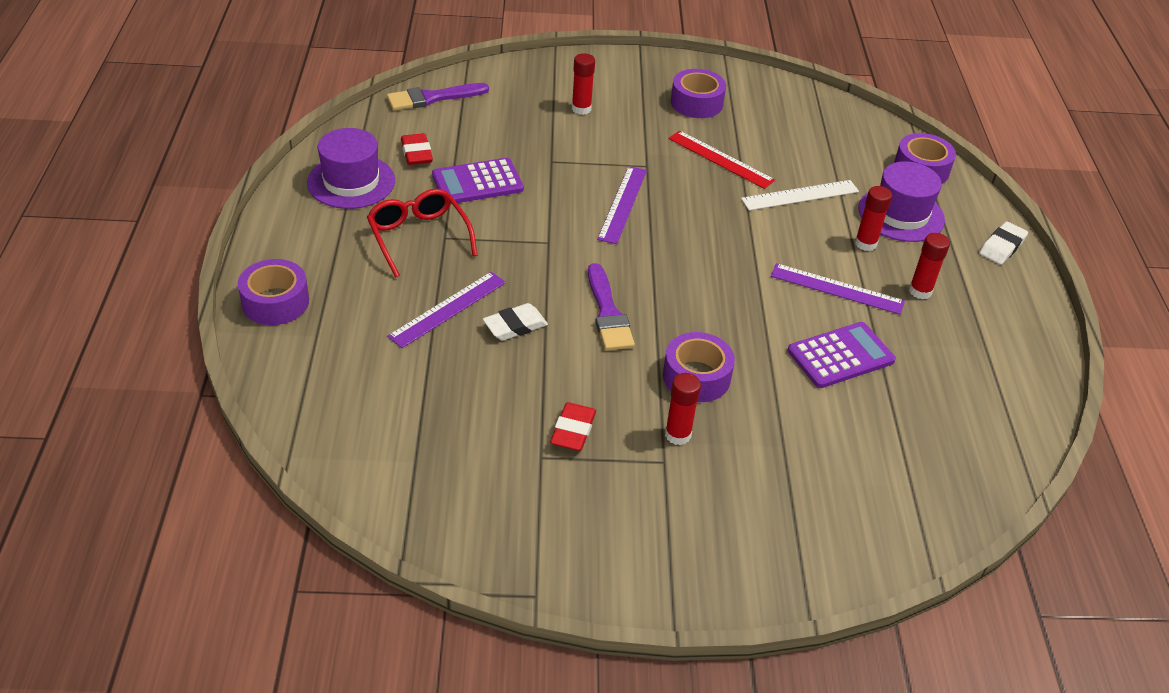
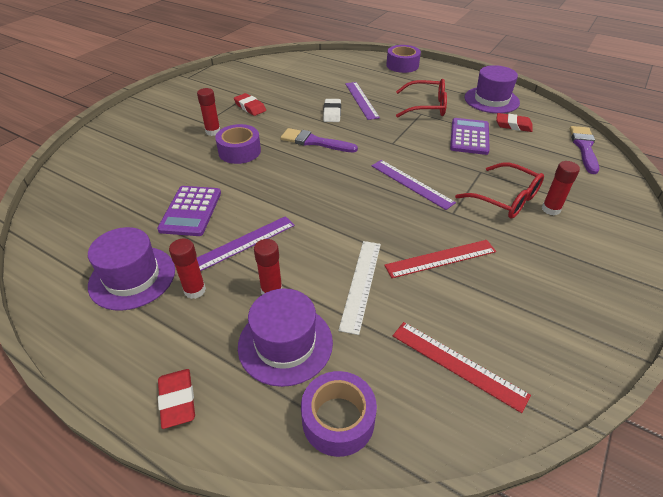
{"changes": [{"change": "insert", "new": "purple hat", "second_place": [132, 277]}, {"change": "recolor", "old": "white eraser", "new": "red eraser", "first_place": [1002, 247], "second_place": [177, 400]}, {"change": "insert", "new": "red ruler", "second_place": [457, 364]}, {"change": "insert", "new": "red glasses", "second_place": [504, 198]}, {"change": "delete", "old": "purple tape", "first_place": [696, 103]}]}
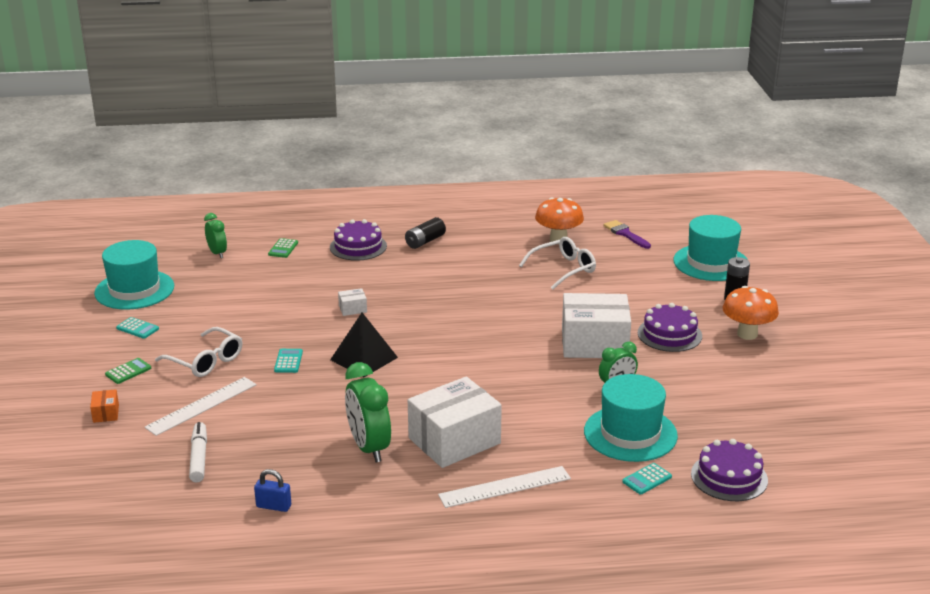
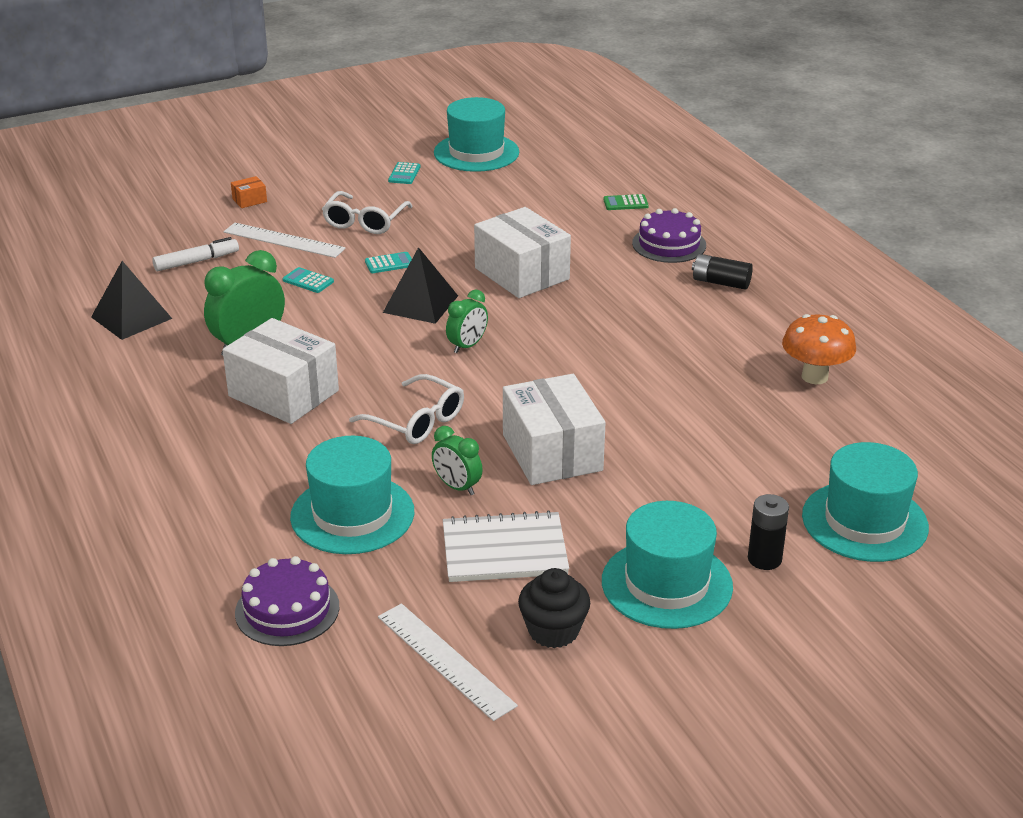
{"changes": [{"change": "replace", "old": "blue padlock", "new": "black pyramid", "first_place": [273, 506], "second_place": [131, 317]}, {"change": "move", "old": "turquoise calculator", "first_place": [647, 479], "second_place": [308, 281]}, {"change": "move", "old": "white glasses", "first_place": [564, 269], "second_place": [417, 421]}, {"change": "move", "old": "white ruler", "first_place": [504, 487], "second_place": [445, 660]}, {"change": "insert", "new": "white notebook", "second_place": [504, 550]}, {"change": "move", "old": "green clock", "first_place": [217, 253], "second_place": [467, 346]}, {"change": "resize", "old": "white box", "first_place": [352, 309], "second_place": [522, 274], "factor": 2.48}, {"change": "insert", "new": "black cupcake", "second_place": [553, 630]}, {"change": "replace", "old": "orange mushroom", "new": "turquoise hat", "first_place": [747, 334], "second_place": [667, 584]}, {"change": "delete", "old": "green calculator", "first_place": [128, 371]}, {"change": "delete", "old": "purple brush", "first_place": [625, 234]}, {"change": "delete", "old": "purple cake", "first_place": [669, 334]}]}
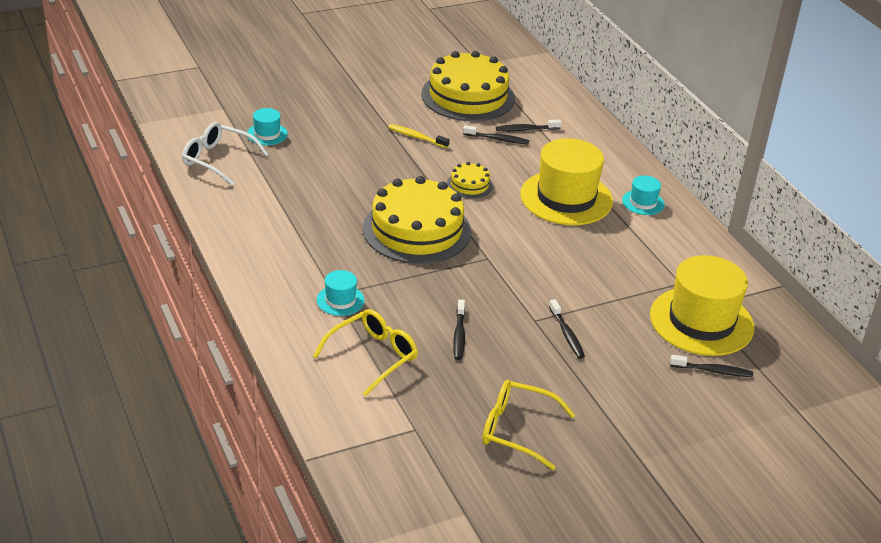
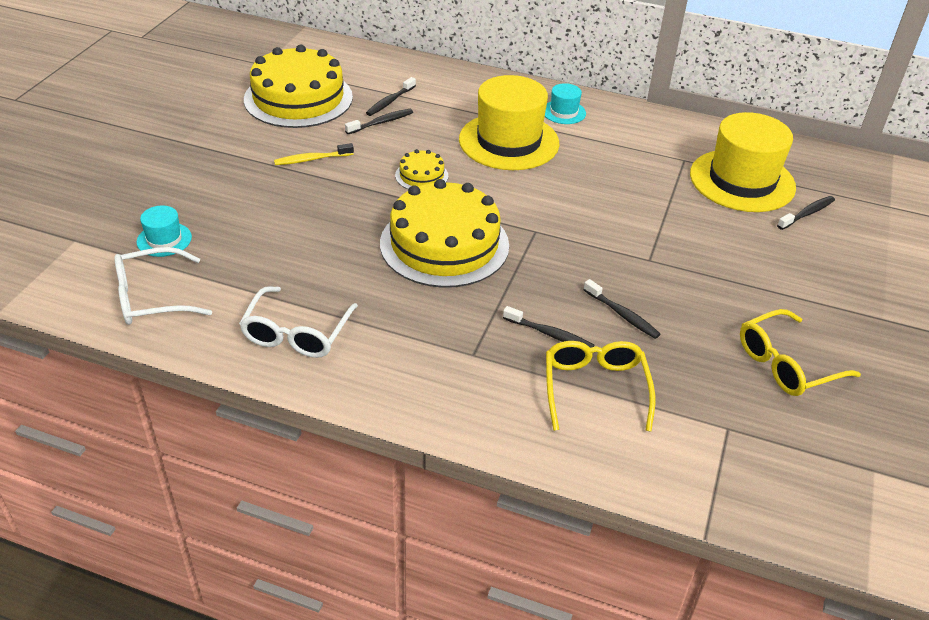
{"changes": [{"change": "insert", "new": "white glasses", "second_place": [296, 333]}, {"change": "move", "old": "black toothbrush", "first_place": [567, 334], "second_place": [550, 334]}, {"change": "delete", "old": "turquoise hat", "first_place": [340, 300]}]}
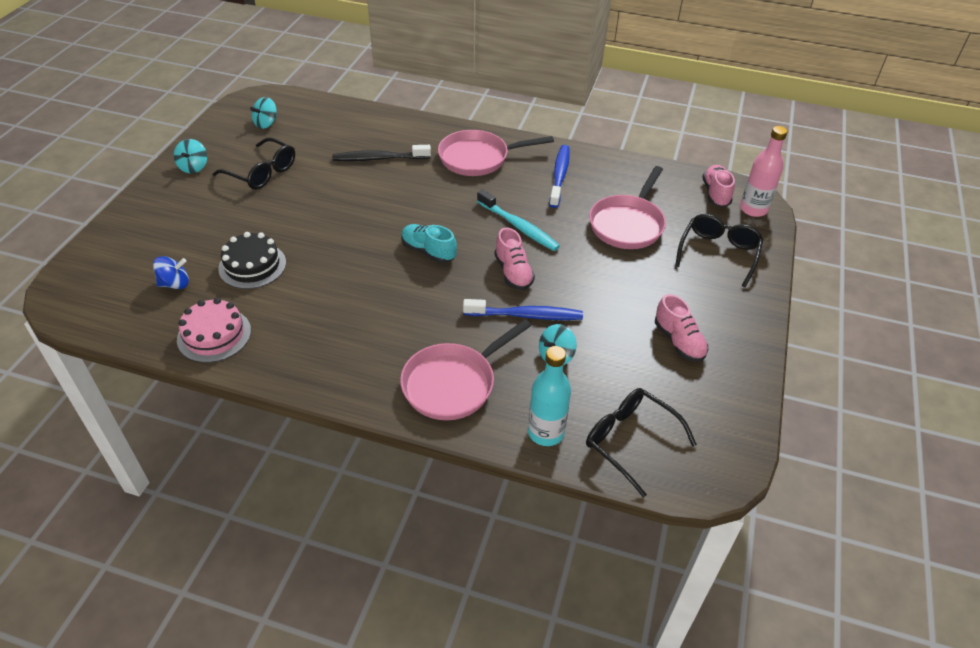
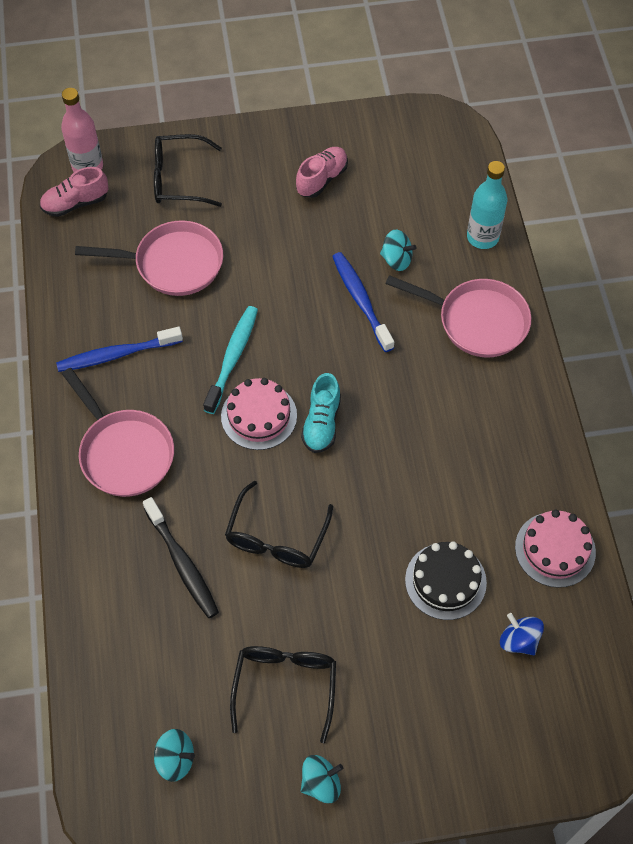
{"changes": [{"change": "insert", "new": "pink cake", "second_place": [259, 416]}, {"change": "move", "old": "black glasses", "first_place": [630, 441], "second_place": [276, 537]}, {"change": "delete", "old": "pink shoe", "first_place": [513, 272]}]}
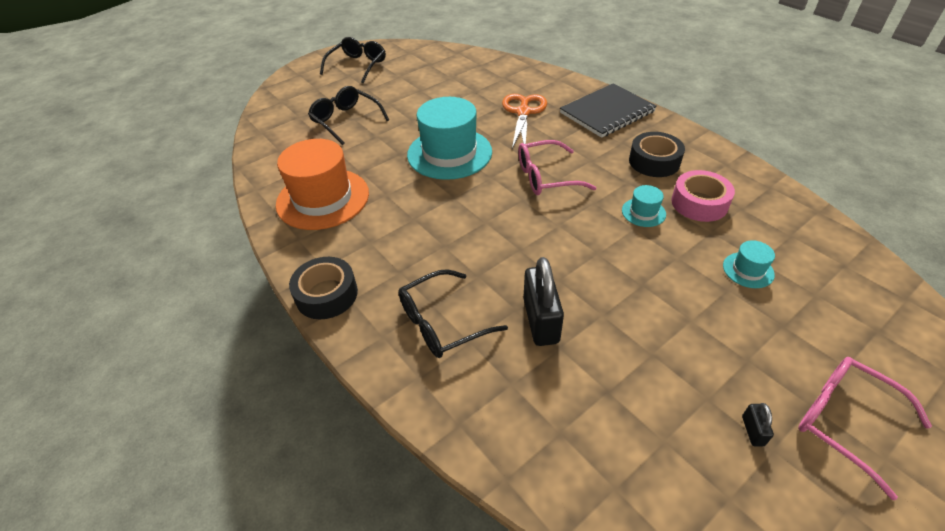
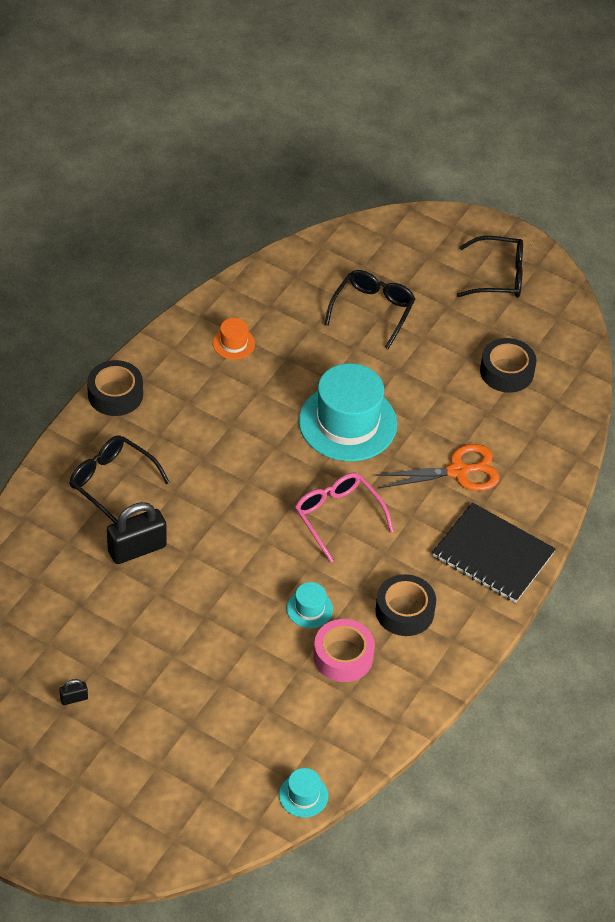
{"changes": [{"change": "resize", "old": "orange hat", "first_place": [323, 199], "second_place": [233, 343], "factor": 0.44}, {"change": "move", "old": "turquoise hat", "first_place": [748, 270], "second_place": [303, 795]}, {"change": "insert", "new": "black tape", "second_place": [506, 371]}, {"change": "delete", "old": "pink glasses", "first_place": [844, 421]}]}
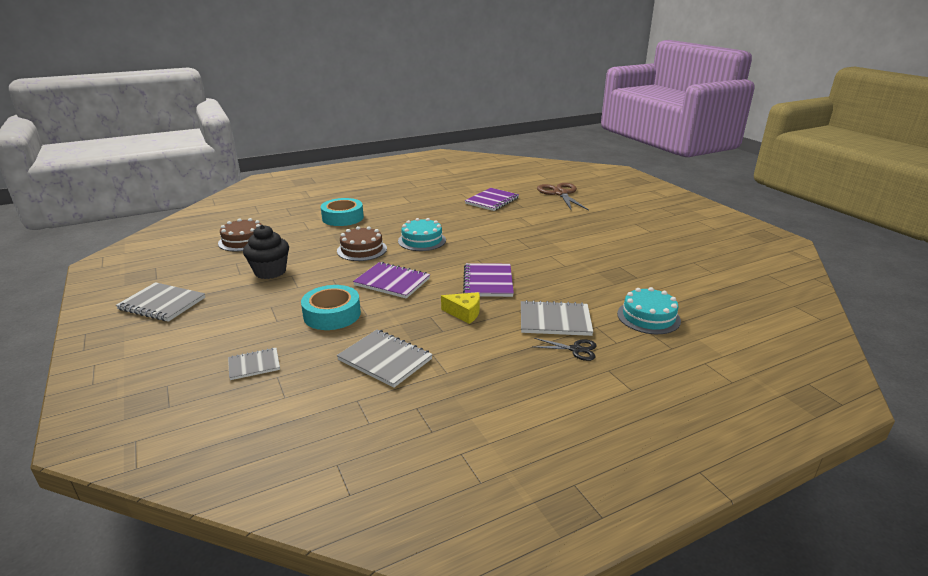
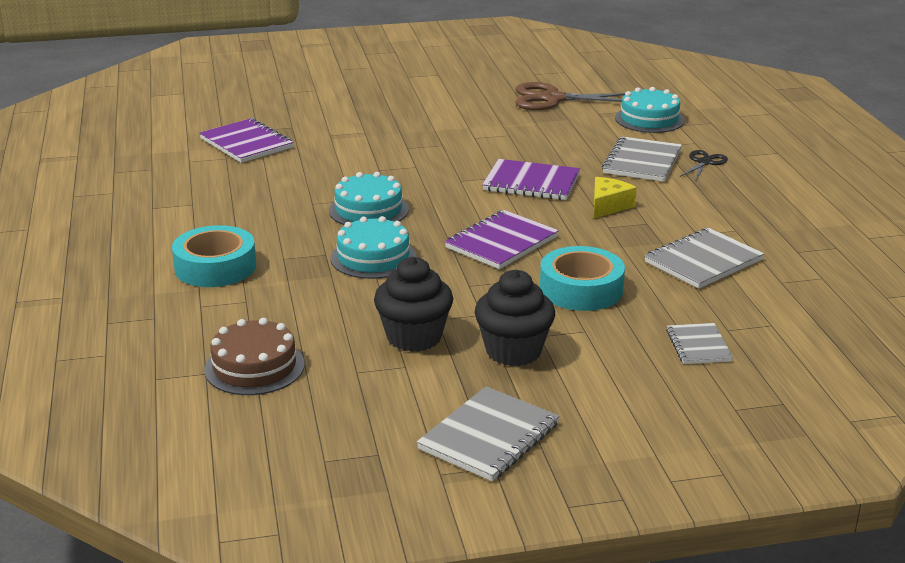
{"changes": [{"change": "recolor", "old": "brown cake", "new": "turquoise cake", "first_place": [362, 250], "second_place": [373, 257]}, {"change": "insert", "new": "black cupcake", "second_place": [513, 351]}, {"change": "move", "old": "brown scissors", "first_place": [560, 193], "second_place": [553, 99]}]}
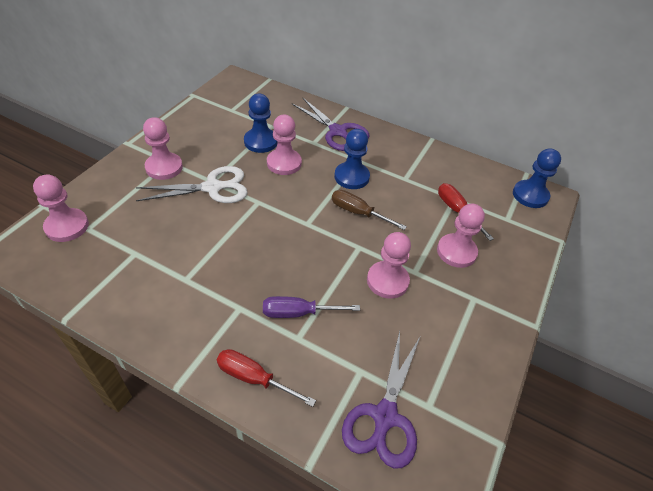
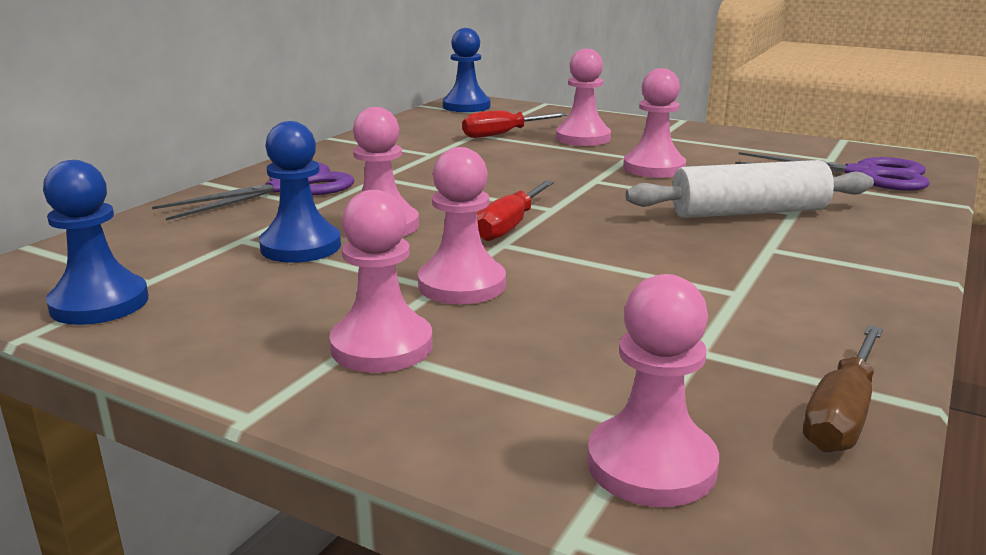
{"changes": [{"change": "move", "old": "blue pawn", "first_place": [351, 177], "second_place": [99, 303]}, {"change": "replace", "old": "white scissors", "new": "pink pawn", "first_place": [212, 187], "second_place": [462, 285]}, {"change": "move", "old": "red screwdriver", "first_place": [253, 378], "second_place": [509, 226]}, {"change": "replace", "old": "purple screwdriver", "new": "white rolling pin", "first_place": [297, 313], "second_place": [748, 212]}, {"change": "move", "old": "brown screwdriver", "first_place": [357, 212], "second_place": [841, 415]}]}
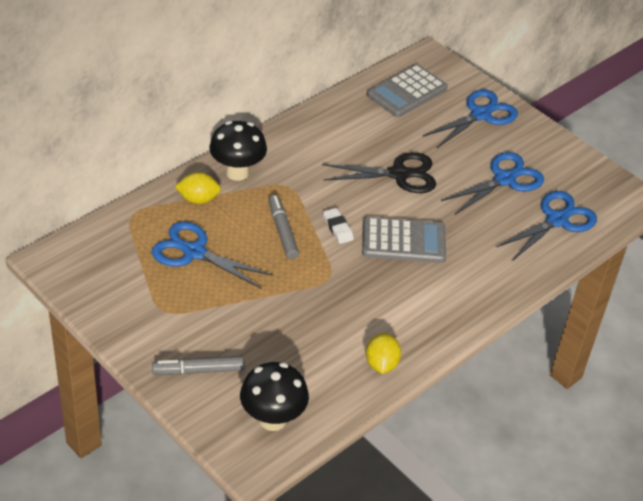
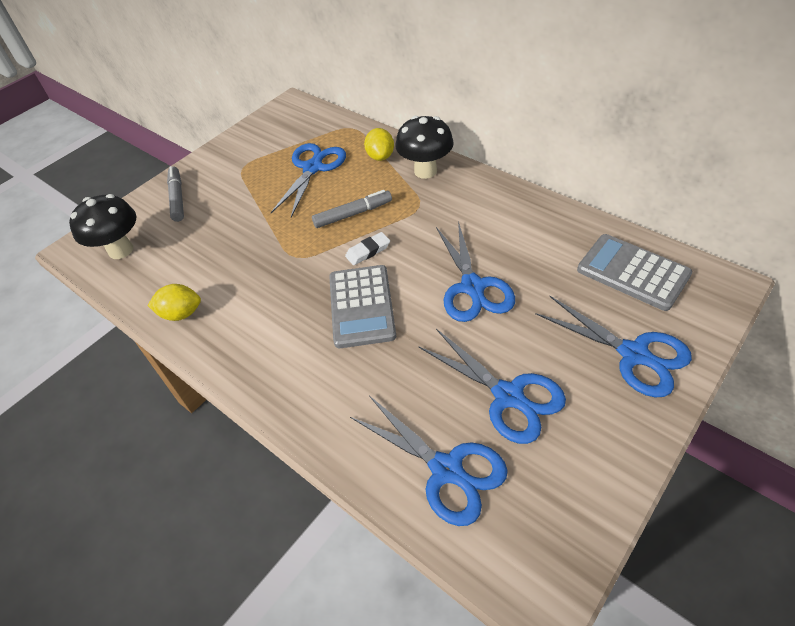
{"changes": [{"change": "recolor", "old": "black scissors", "new": "blue scissors", "first_place": [399, 174], "second_place": [472, 287]}]}
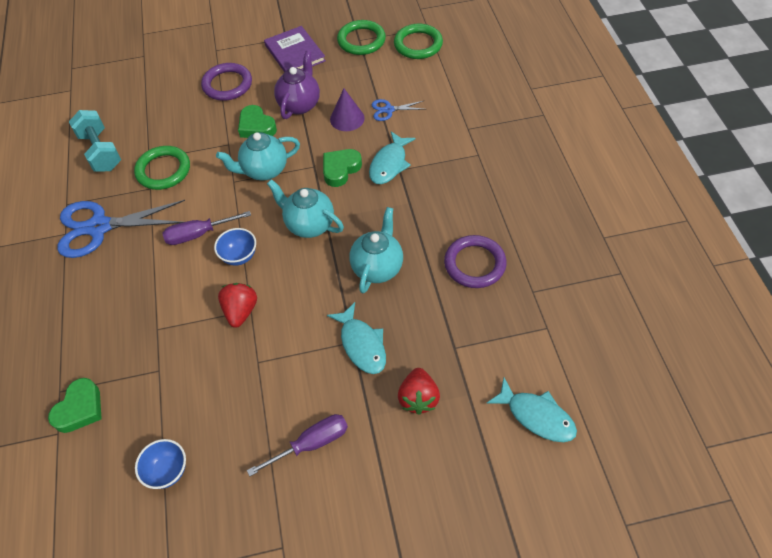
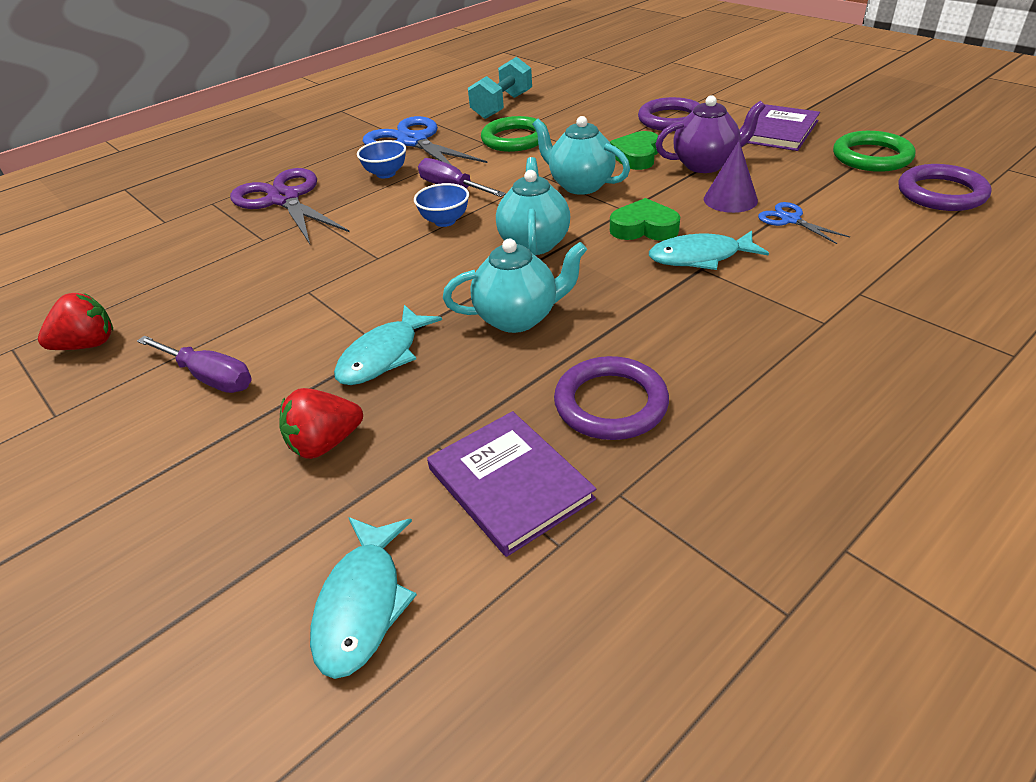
{"changes": [{"change": "move", "old": "red strawberry", "first_place": [240, 311], "second_place": [88, 344]}, {"change": "insert", "new": "purple scissors", "second_place": [284, 199]}, {"change": "move", "old": "blue bowl", "first_place": [167, 471], "second_place": [386, 174]}, {"change": "insert", "new": "purple book", "second_place": [510, 484]}, {"change": "recolor", "old": "green ring", "new": "purple ring", "first_place": [418, 44], "second_place": [941, 193]}, {"change": "delete", "old": "green heart", "first_place": [80, 409]}]}
